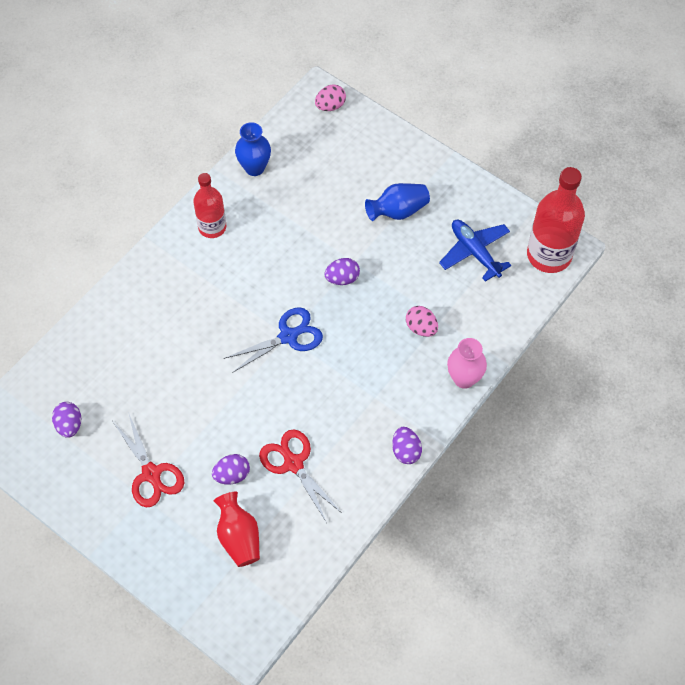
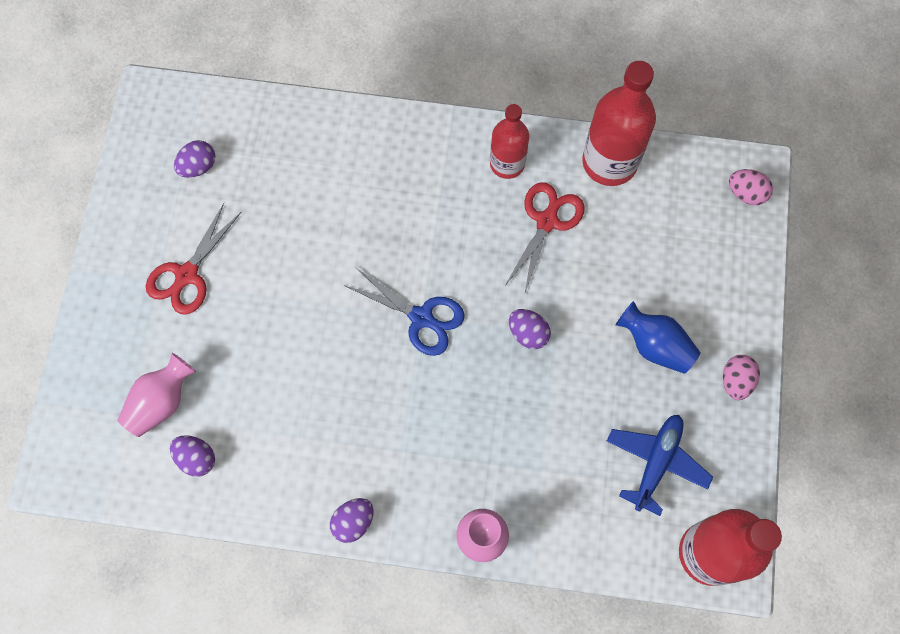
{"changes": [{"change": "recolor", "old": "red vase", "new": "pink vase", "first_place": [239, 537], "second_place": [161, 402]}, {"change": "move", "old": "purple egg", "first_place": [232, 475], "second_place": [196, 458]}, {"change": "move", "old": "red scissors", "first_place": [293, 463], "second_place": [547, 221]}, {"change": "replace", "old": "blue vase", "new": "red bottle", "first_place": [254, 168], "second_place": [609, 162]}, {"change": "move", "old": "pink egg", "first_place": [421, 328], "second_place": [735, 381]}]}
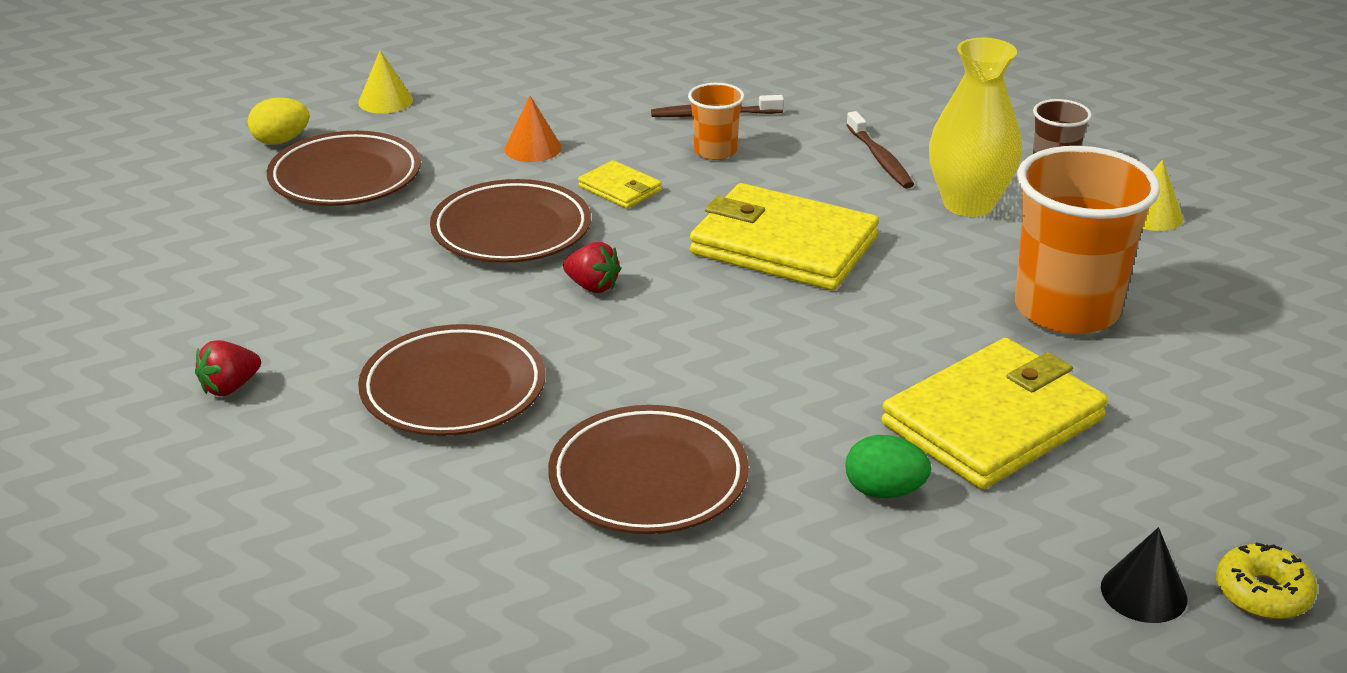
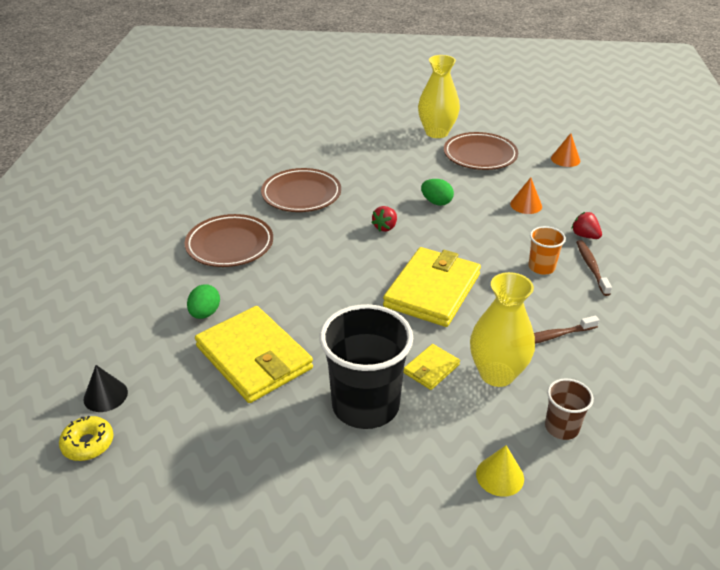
{"changes": [{"change": "recolor", "old": "orange cup", "new": "black cup", "first_place": [1066, 310], "second_place": [365, 405]}, {"change": "move", "old": "yellow wallet", "first_place": [620, 189], "second_place": [431, 369]}, {"change": "insert", "new": "yellow vase", "second_place": [436, 132]}, {"change": "replace", "old": "brown plate", "new": "green egg", "first_place": [511, 230], "second_place": [436, 202]}, {"change": "recolor", "old": "yellow cone", "new": "orange cone", "first_place": [385, 101], "second_place": [565, 159]}, {"change": "move", "old": "red strawberry", "first_place": [230, 387], "second_place": [584, 236]}, {"change": "delete", "old": "yellow egg", "first_place": [281, 141]}]}
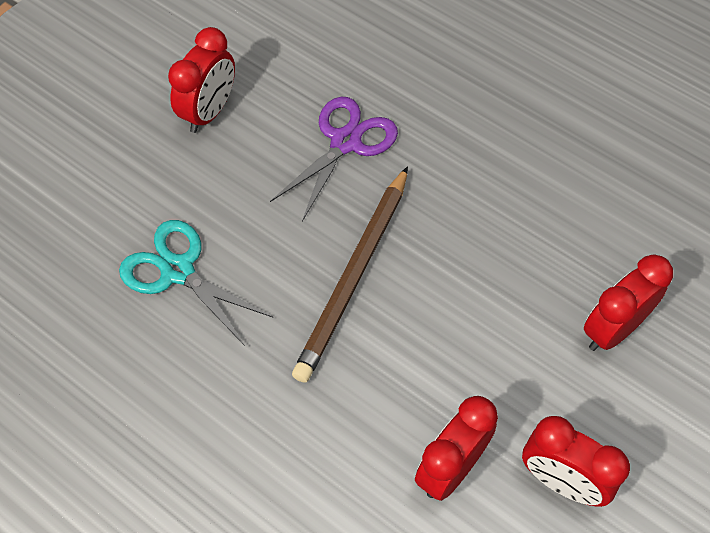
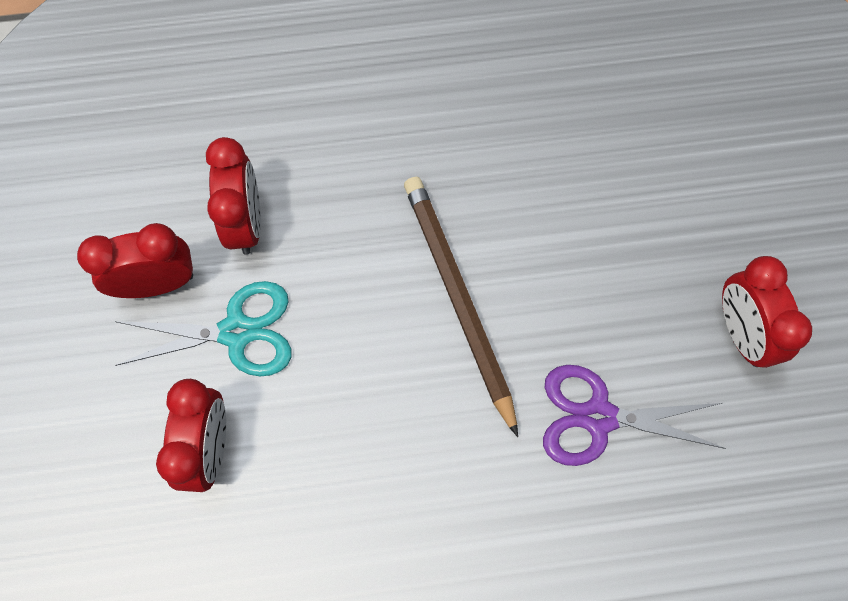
{"changes": [{"change": "move", "old": "turquoise scissors", "first_place": [178, 270], "second_place": [237, 332]}, {"change": "rotate", "old": "purple scissors", "first_place": [346, 142], "second_place": [598, 417], "degrees": 105}]}
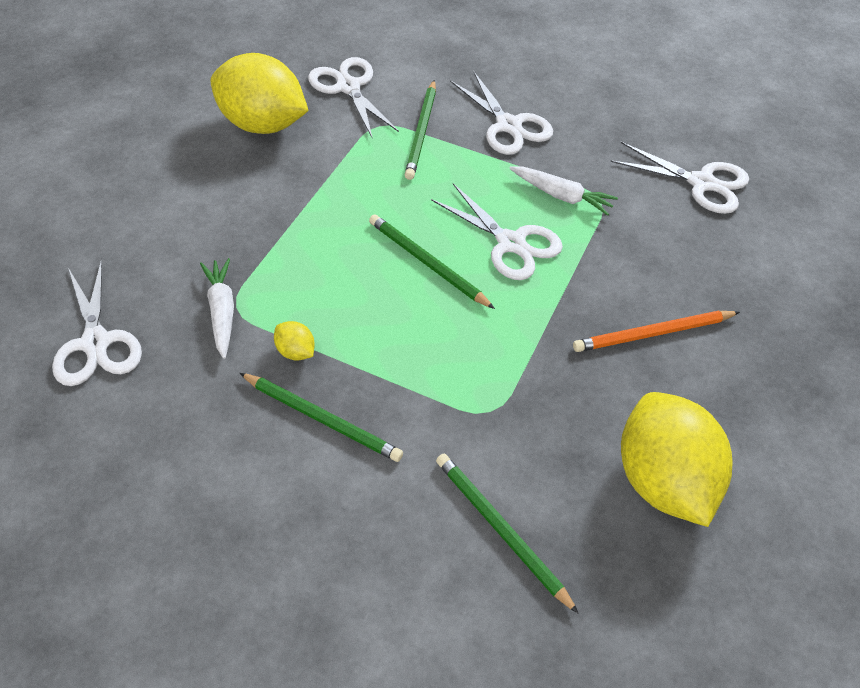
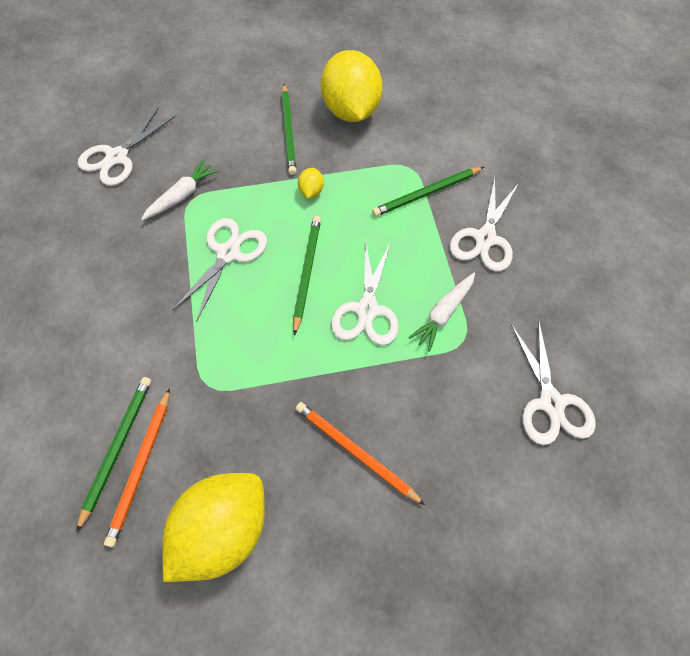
{"changes": [{"change": "insert", "new": "orange pencil", "second_place": [141, 467]}, {"change": "move", "old": "white scissors", "first_place": [348, 87], "second_place": [228, 253]}, {"change": "move", "old": "green pencil", "first_place": [322, 419], "second_place": [289, 131]}, {"change": "move", "old": "yellow lemon", "first_place": [296, 351], "second_place": [311, 191]}, {"change": "rotate", "old": "white carrot", "first_place": [561, 196], "second_place": [443, 313], "degrees": 45}]}
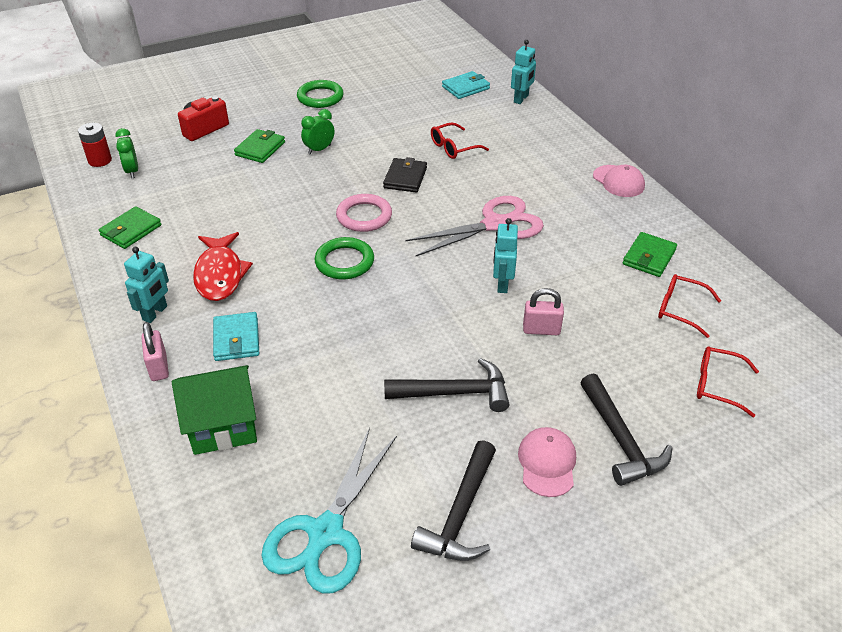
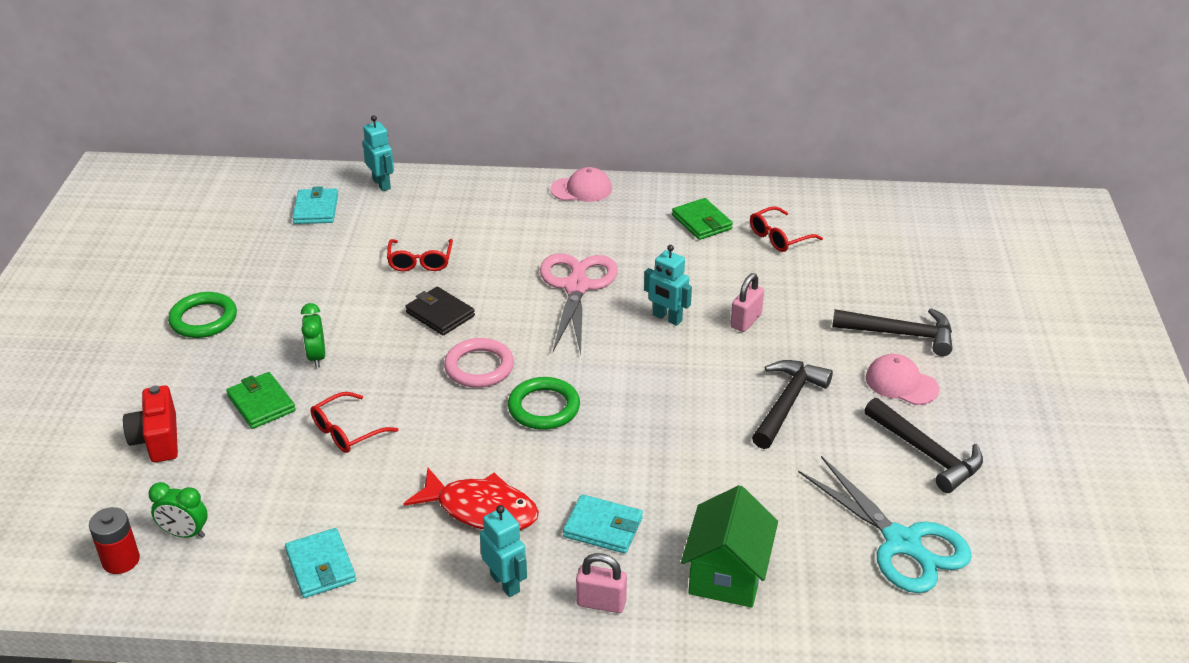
{"changes": [{"change": "recolor", "old": "green wallet", "new": "turquoise wallet", "first_place": [131, 230], "second_place": [321, 566]}, {"change": "move", "old": "red glasses", "first_place": [717, 385], "second_place": [346, 431]}]}
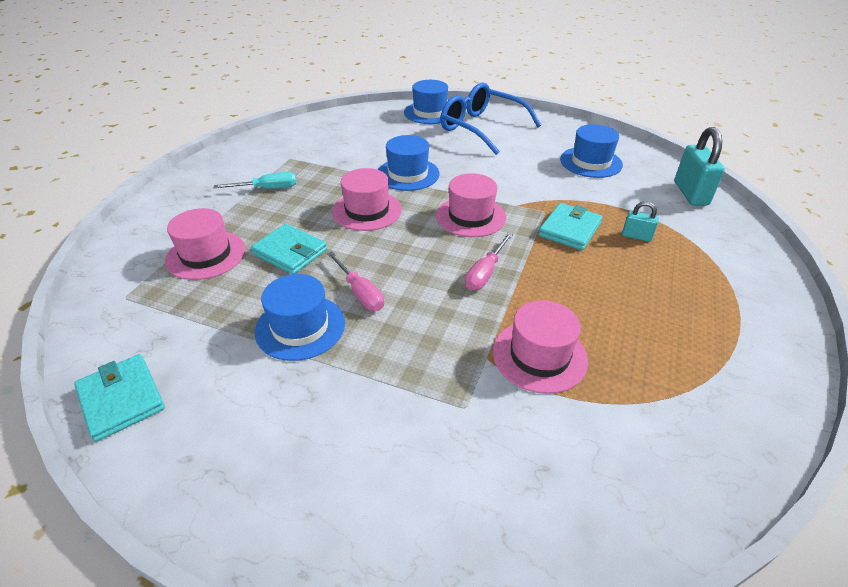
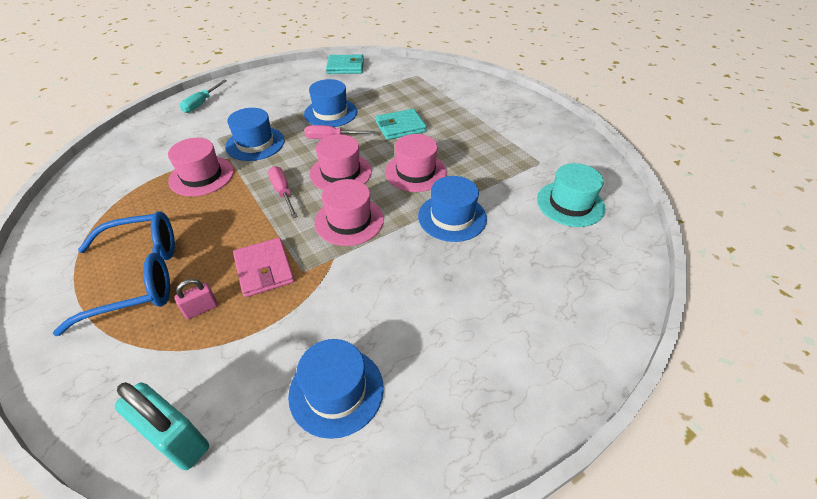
{"changes": [{"change": "move", "old": "blue glasses", "first_place": [482, 128], "second_place": [138, 277]}, {"change": "recolor", "old": "turquoise padlock", "new": "pink padlock", "first_place": [636, 236], "second_place": [201, 309]}, {"change": "move", "old": "turquoise screwdriver", "first_place": [267, 189], "second_place": [201, 103]}, {"change": "move", "old": "blue hat", "first_place": [430, 112], "second_place": [255, 143]}, {"change": "recolor", "old": "turquoise wallet", "new": "pink wallet", "first_place": [569, 229], "second_place": [264, 269]}, {"change": "move", "old": "pink hat", "first_place": [206, 255], "second_place": [340, 172]}, {"change": "insert", "new": "turquoise hat", "second_place": [570, 204]}]}
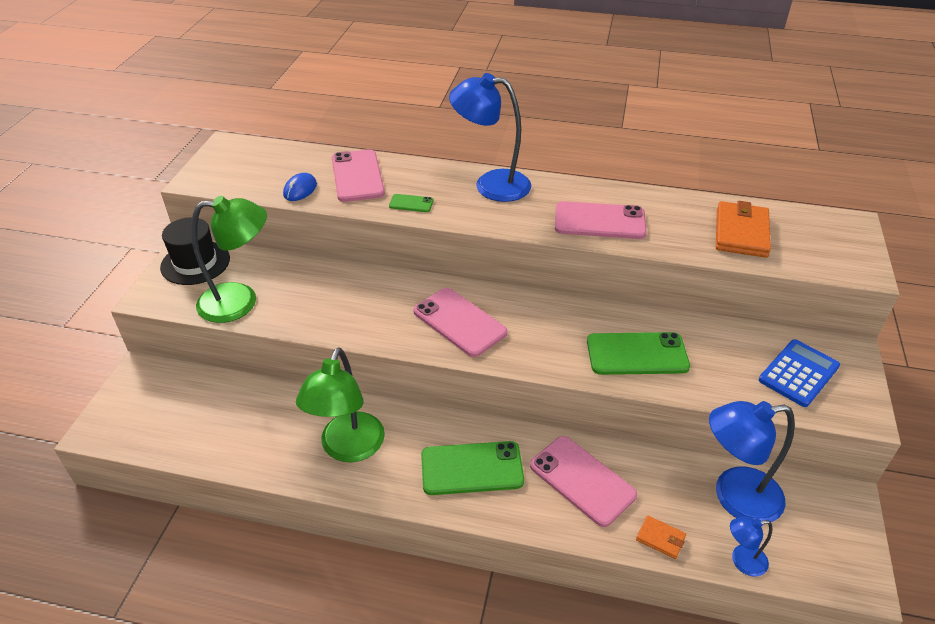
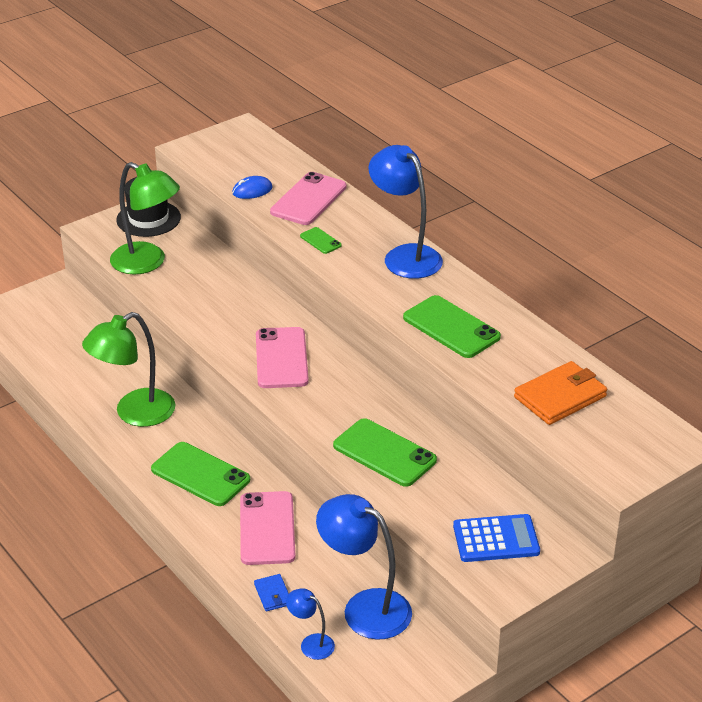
{"changes": [{"change": "recolor", "old": "orange wallet", "new": "blue wallet", "first_place": [660, 538], "second_place": [273, 594]}, {"change": "recolor", "old": "pink phone", "new": "green phone", "first_place": [599, 221], "second_place": [451, 327]}]}
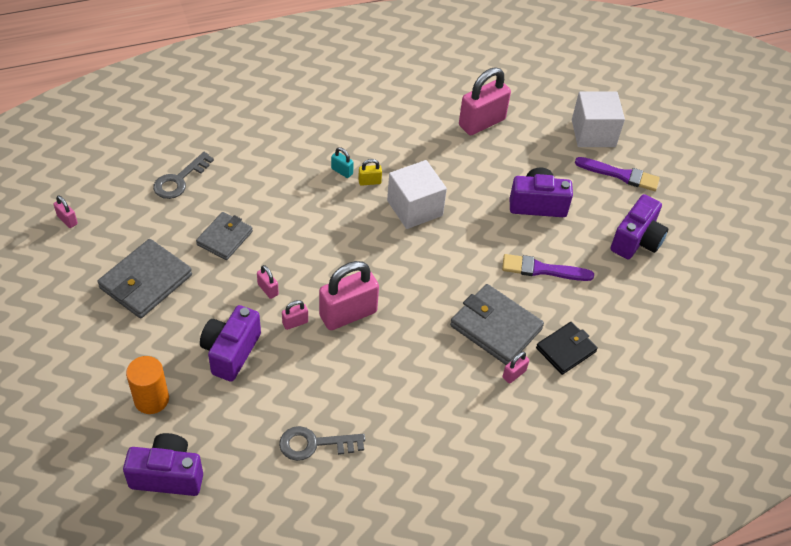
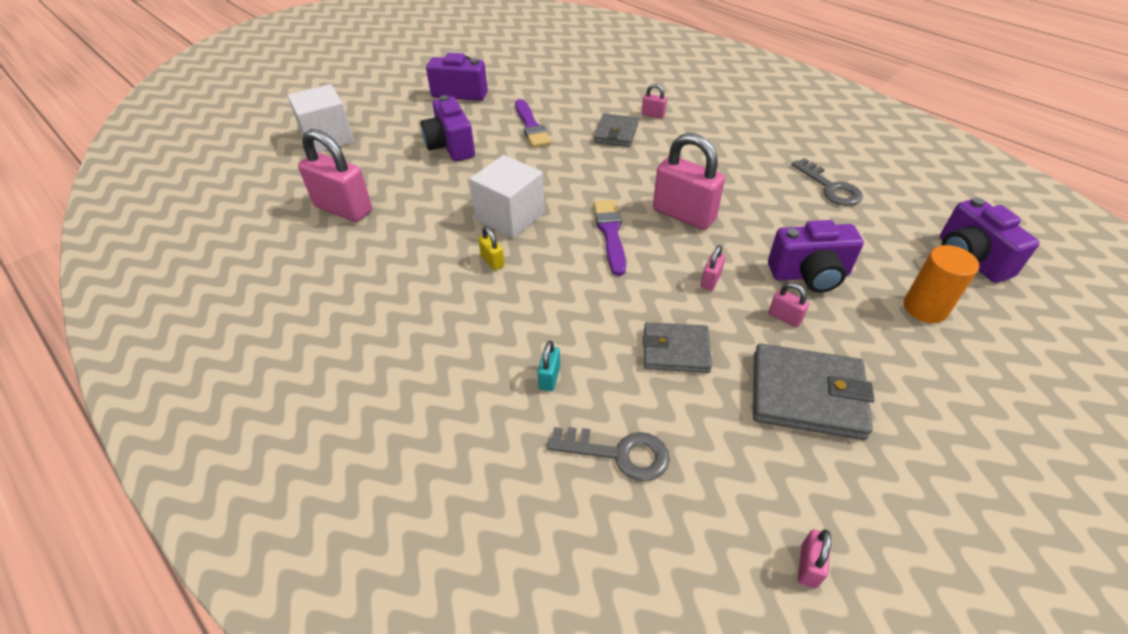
{"changes": [{"change": "move", "old": "turquoise padlock", "first_place": [342, 171], "second_place": [549, 377]}, {"change": "resize", "old": "grey wallet", "first_place": [495, 327], "second_place": [616, 133], "factor": 0.65}, {"change": "move", "old": "purple brush", "first_place": [620, 175], "second_place": [610, 234]}, {"change": "move", "old": "pink padlock", "first_place": [295, 322], "second_place": [784, 317]}, {"change": "delete", "old": "black wallet", "first_place": [566, 350]}]}
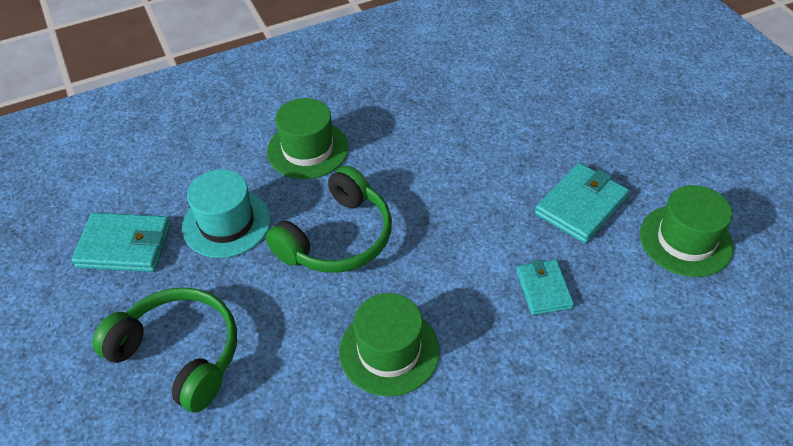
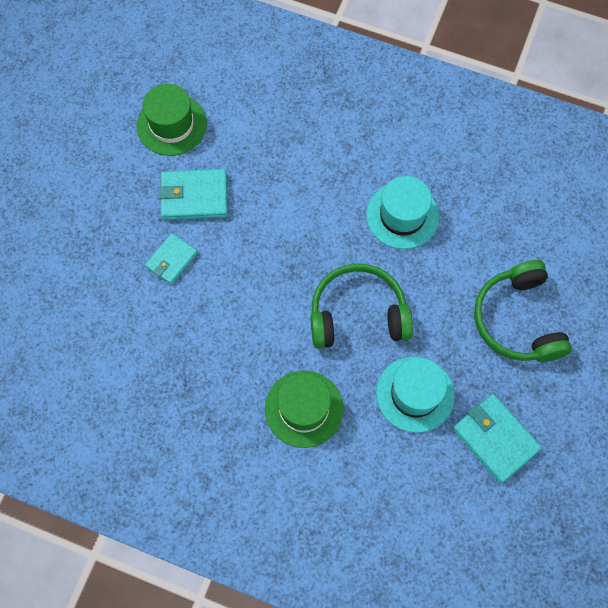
{"changes": [{"change": "move", "old": "turquoise wallet", "first_place": [543, 289], "second_place": [172, 260]}, {"change": "recolor", "old": "green hat", "new": "turquoise hat", "first_place": [389, 351], "second_place": [402, 215]}]}
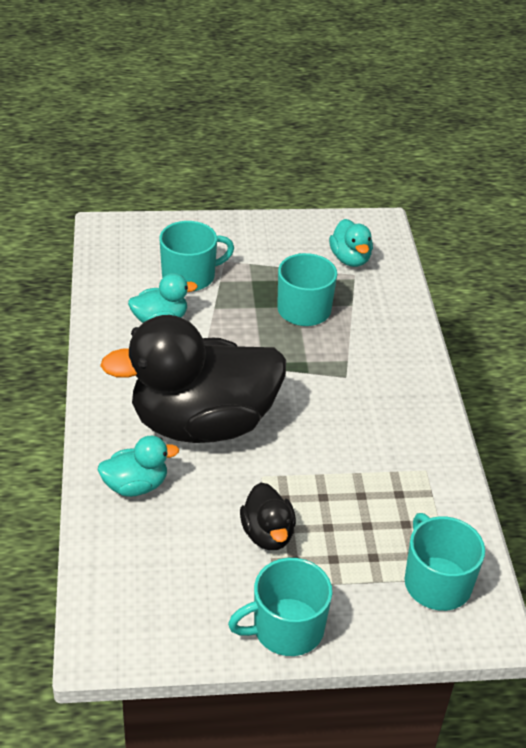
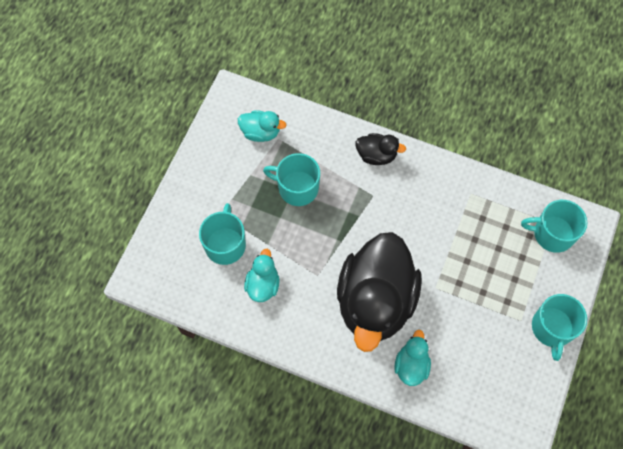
{"changes": [{"change": "move", "old": "black duck", "first_place": [267, 534], "second_place": [376, 155]}]}
